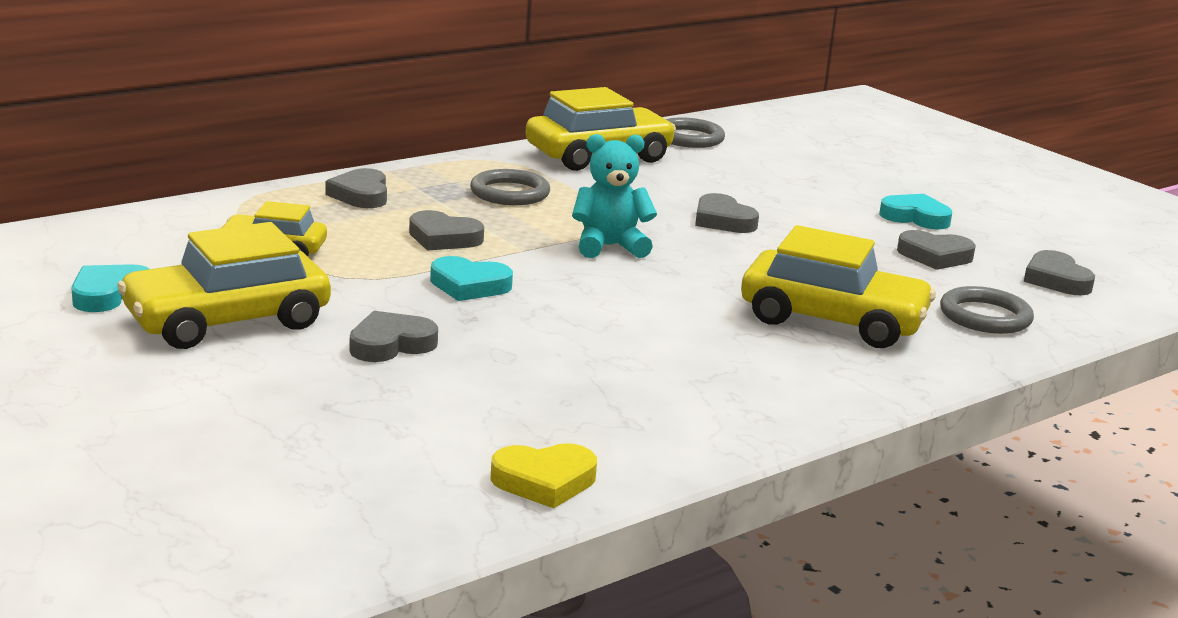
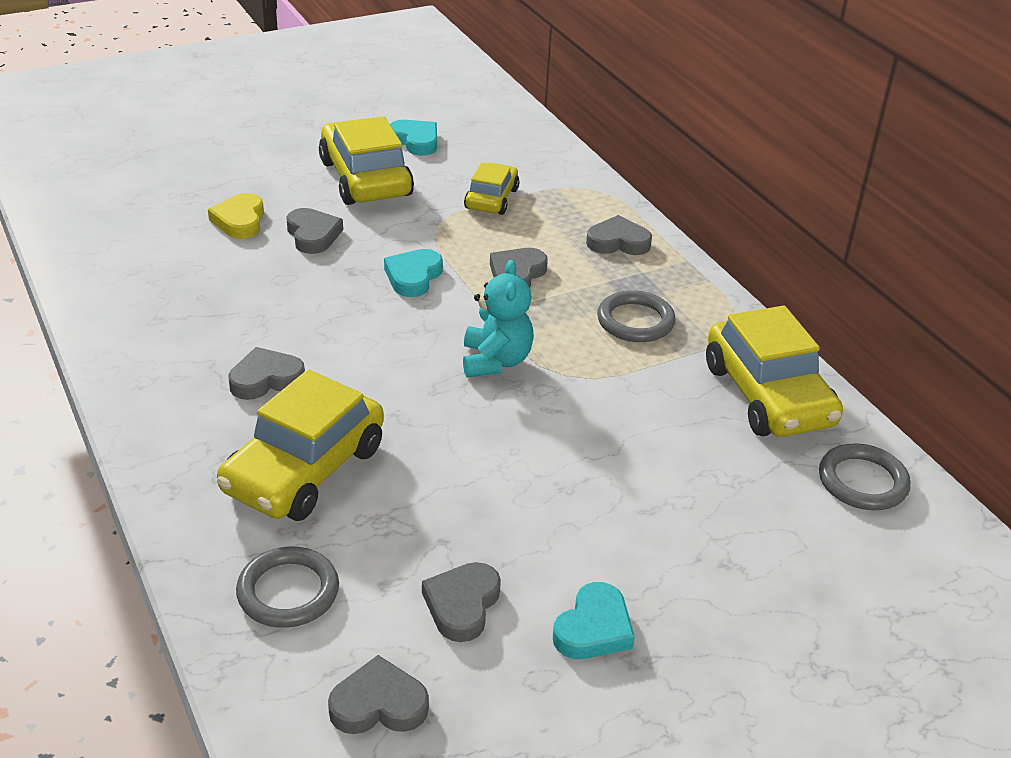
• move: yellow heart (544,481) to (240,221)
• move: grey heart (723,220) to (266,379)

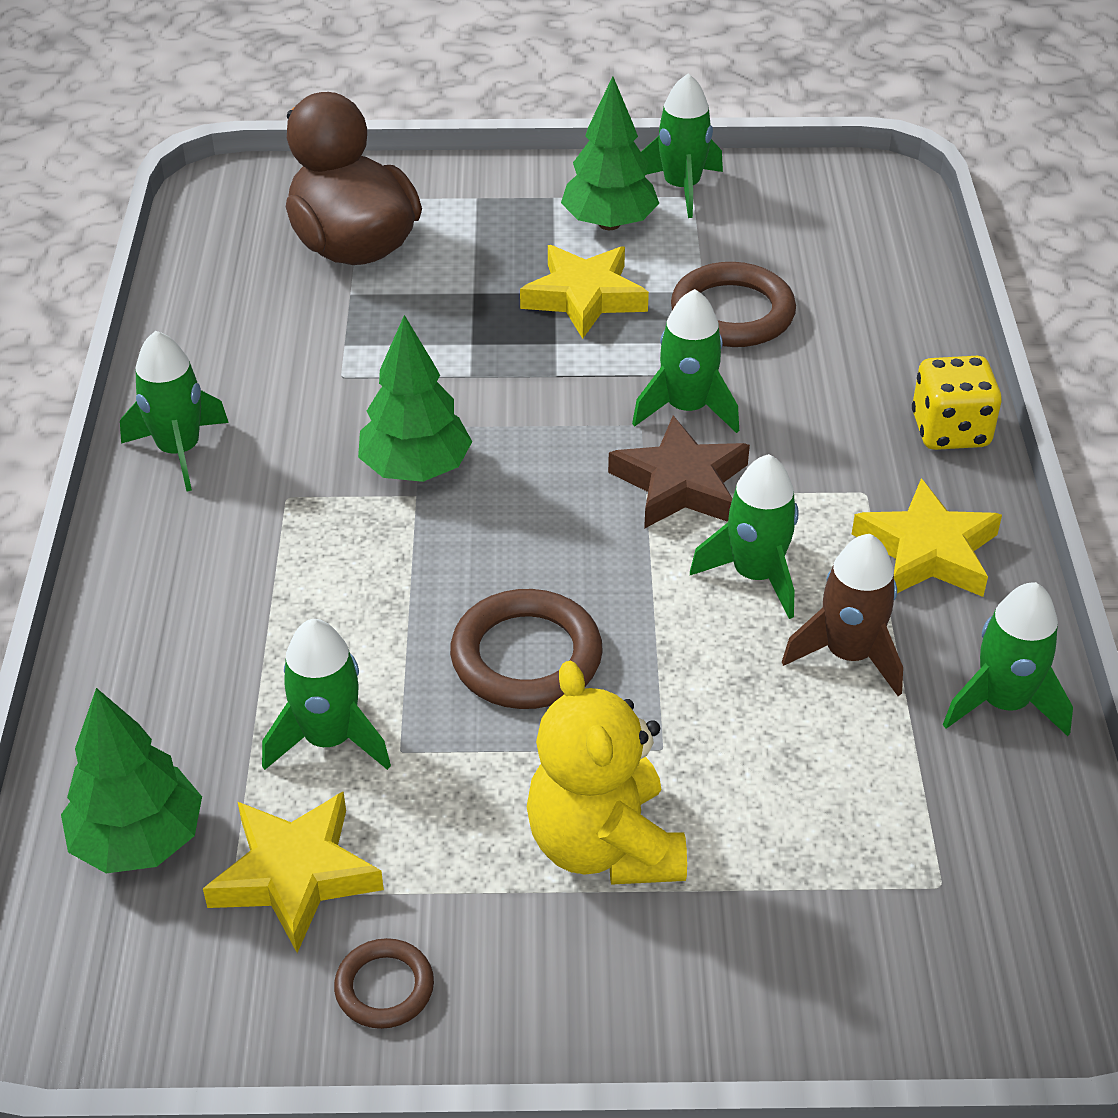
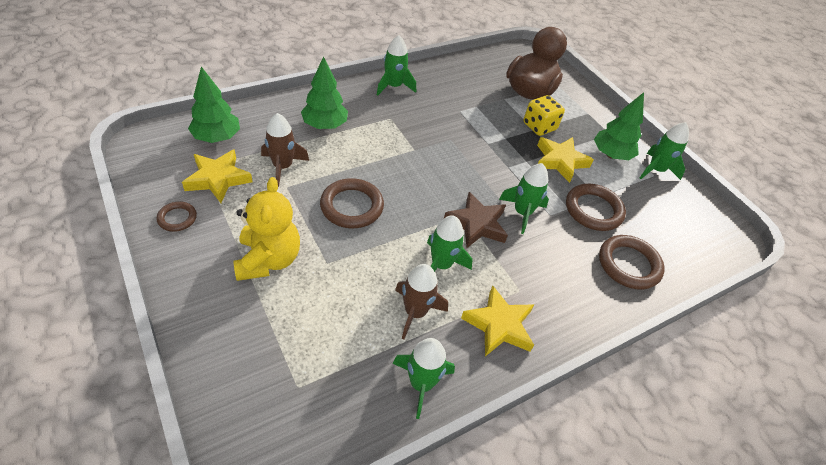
• recolor: green rocket (329,739) to brown rocket (283,167)
• move: green tree (415,469) to (325,125)
• rotate: yellow teddy bear (604,845) = (268,259) 135 degrees clockwise
• move: yellow dice (950,430) to (539,126)
• insert: brown ring (629,264)

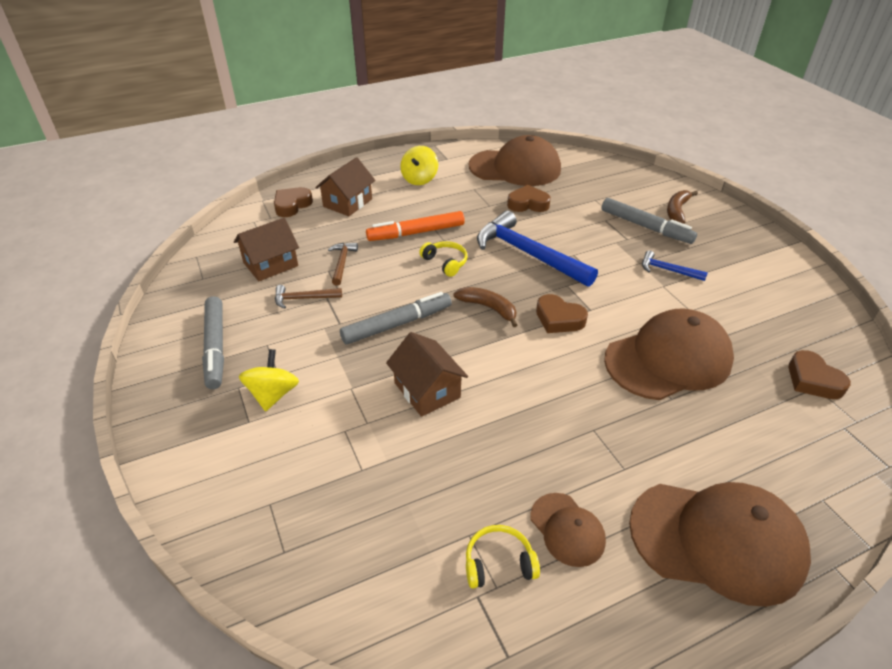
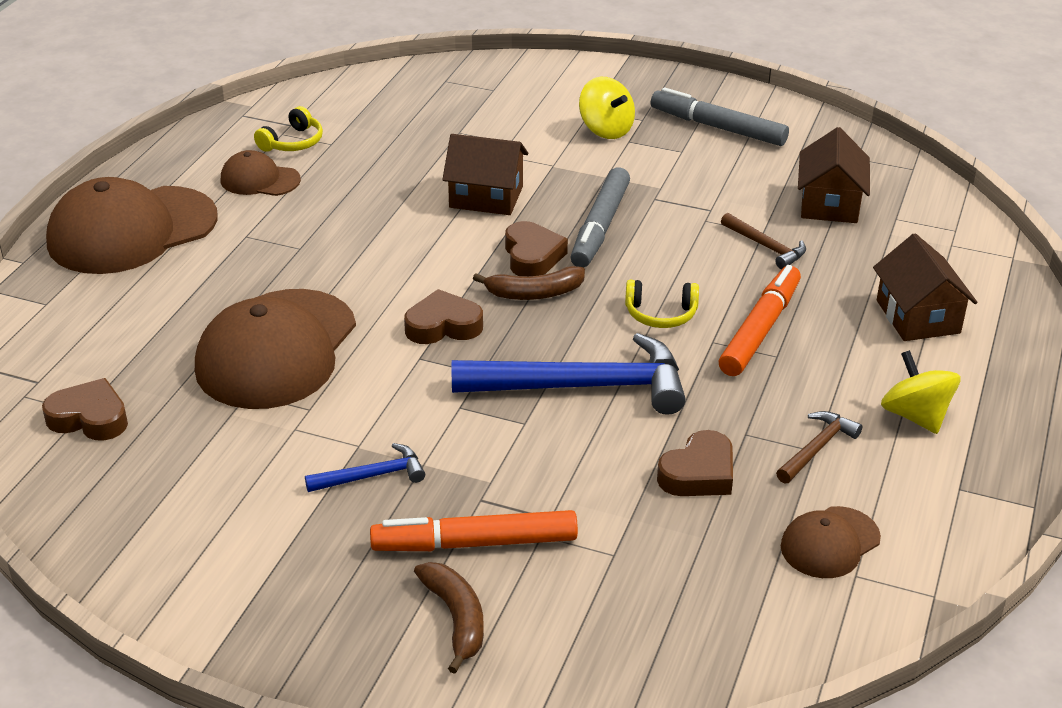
• move: brown heart (292,205) to (532,256)
• move: brown hammer (303,298) to (817,448)
• resize: brown cap (515,168) = (830,543) x0.50
• recolor: grey marker (646,227) to orange marker (475,543)

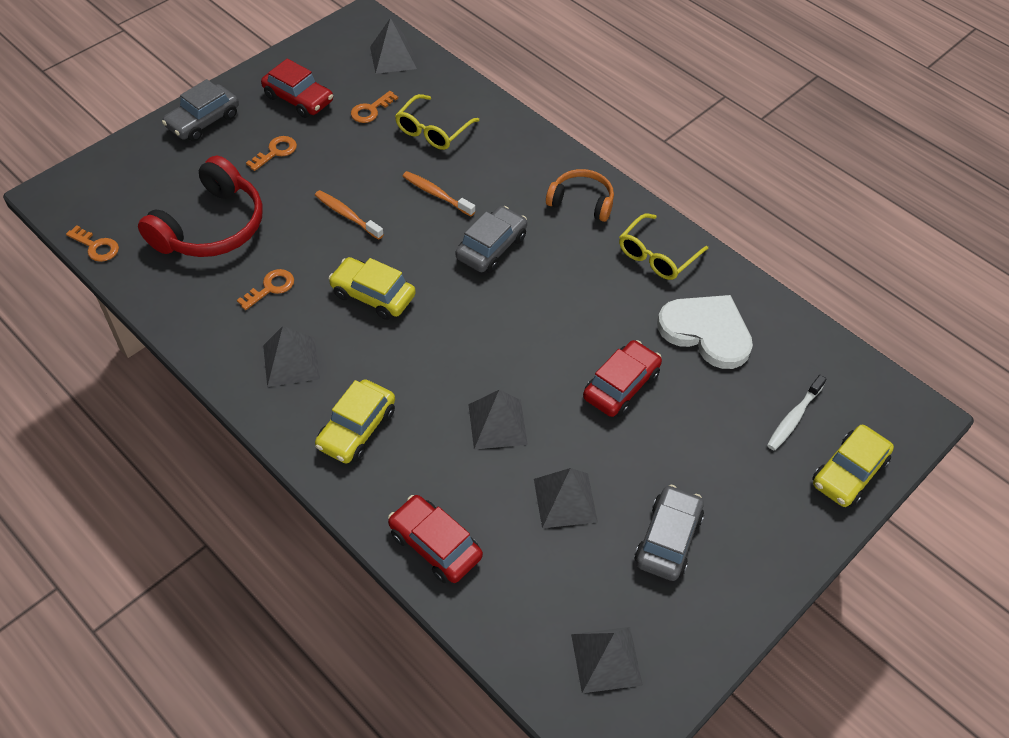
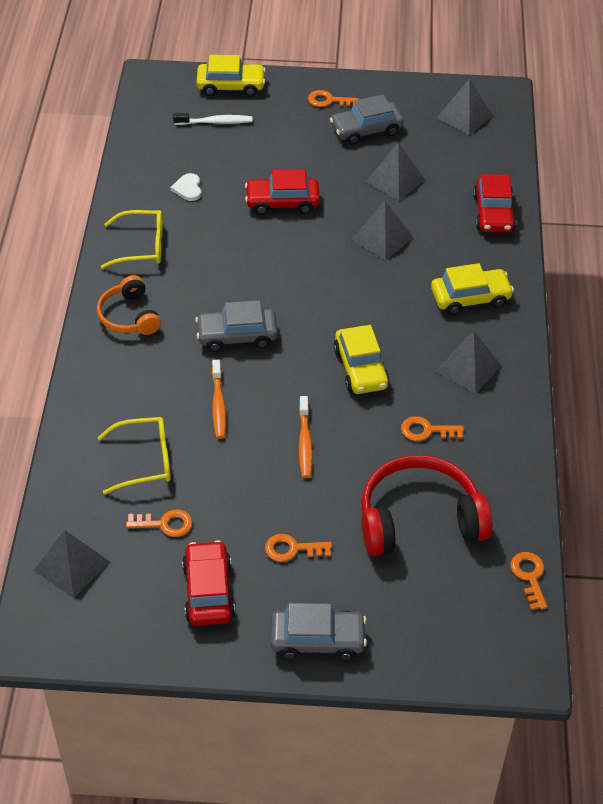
• resize: white heart (706,332) = (188,188) x0.44
• insert: orange key (328,101)

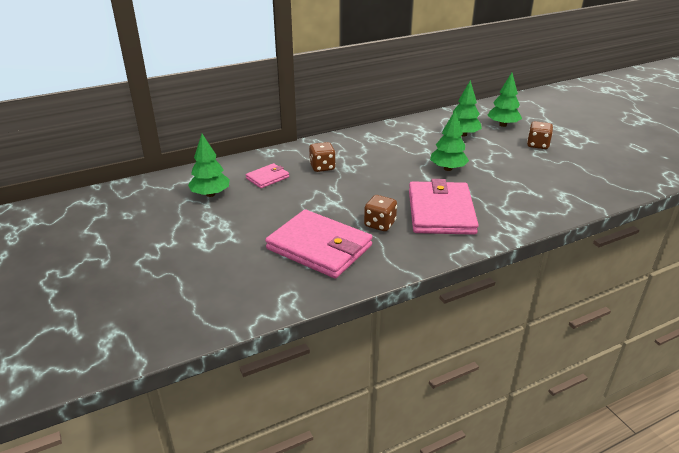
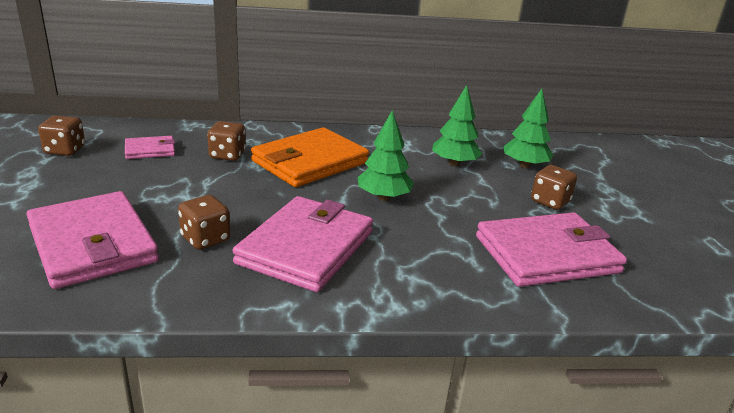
• replace: green tree (210,194) to brown dice (65,150)
• insert: orange wallet (309,162)
• insert: pink wallet (547,254)

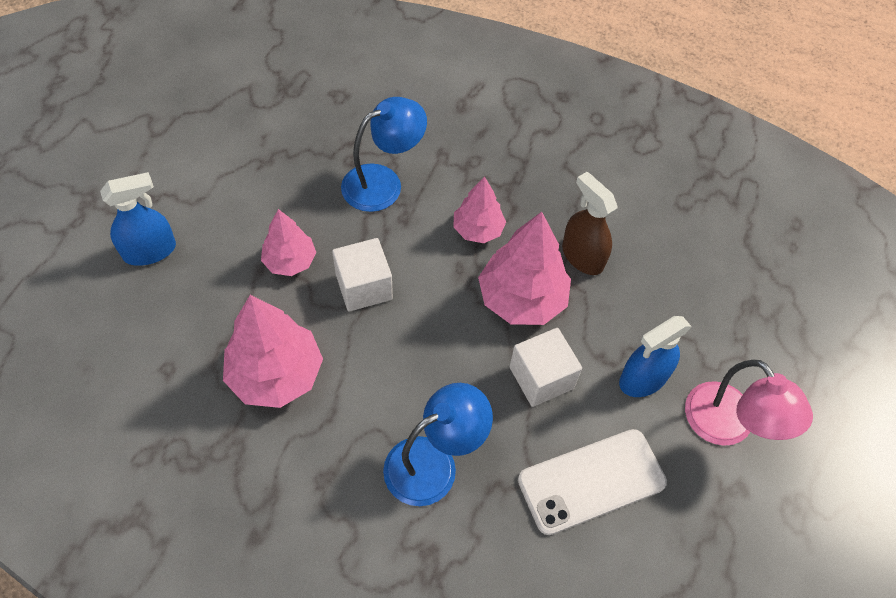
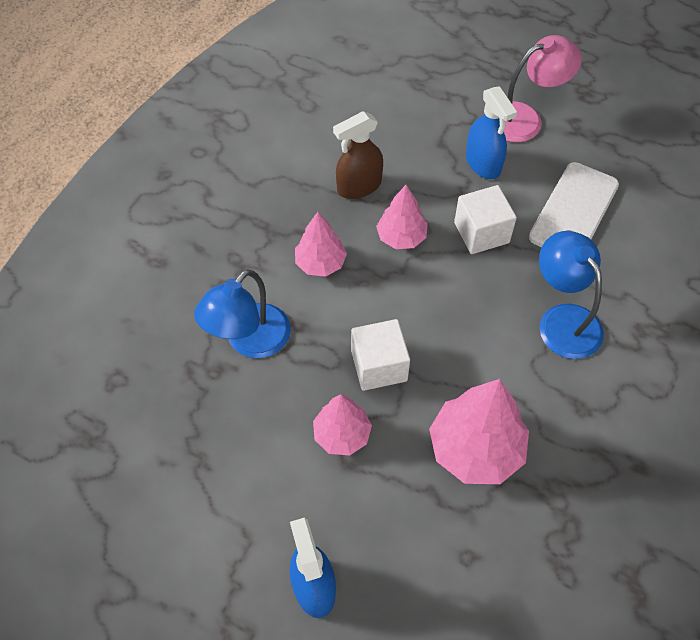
• rotate: blue lamp (383,182) = (250,341) 120 degrees counterclockwise
• resize: pink tree (521,299) = (401,237) x0.61
• rotate: white phone (591,481) = (574,211) 45 degrees clockwise

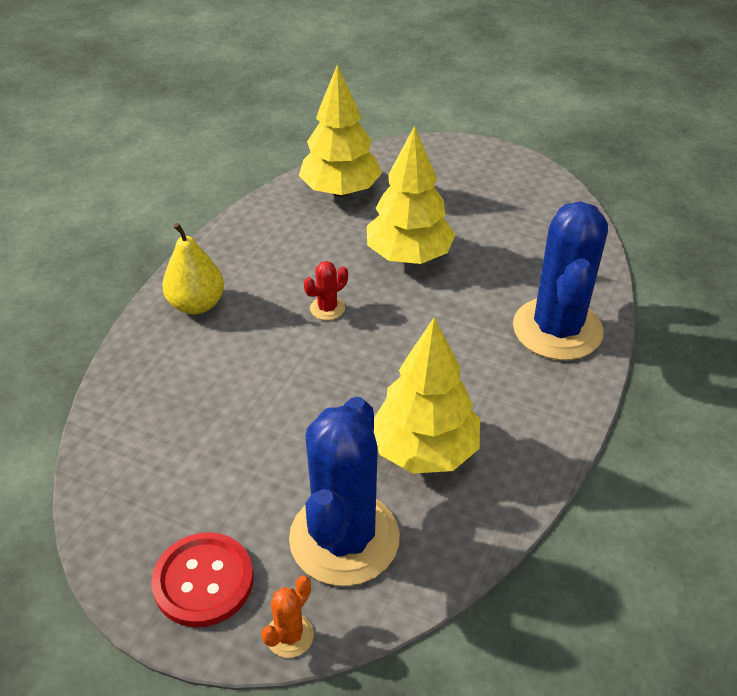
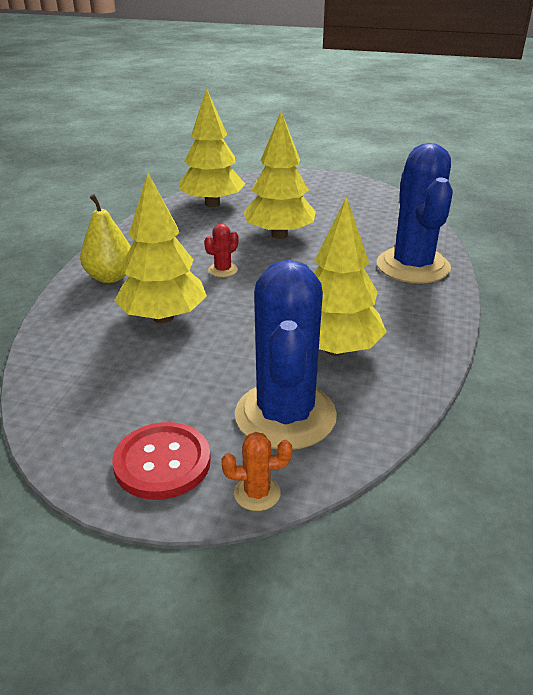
• rotate: orange cactus (289,635) = (257,493) 60 degrees clockwise
• insert: yellow tree (163,317)

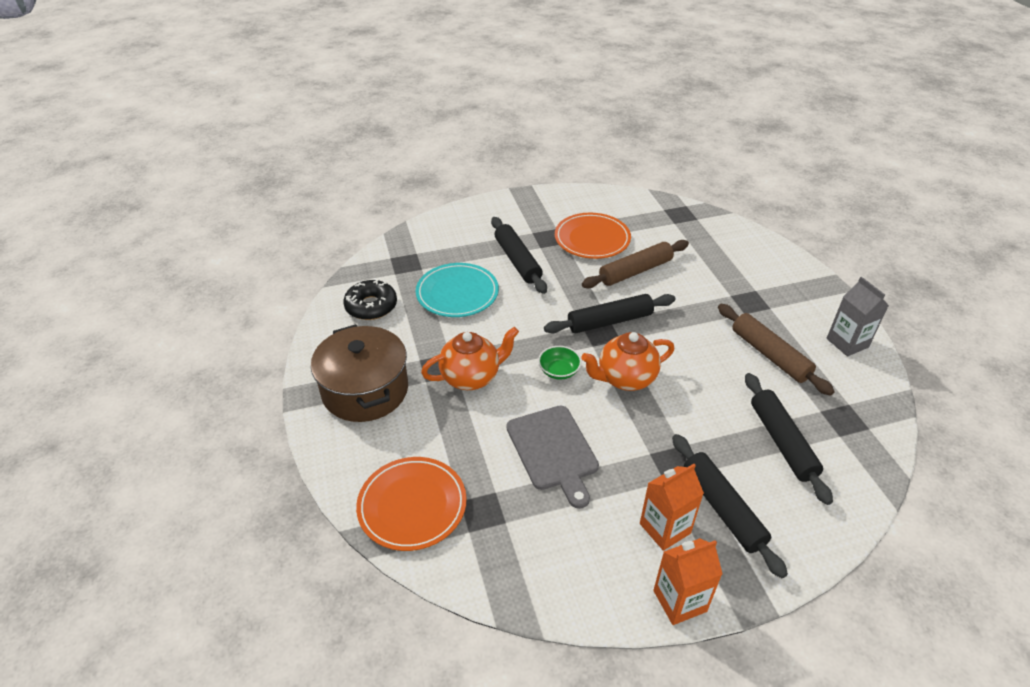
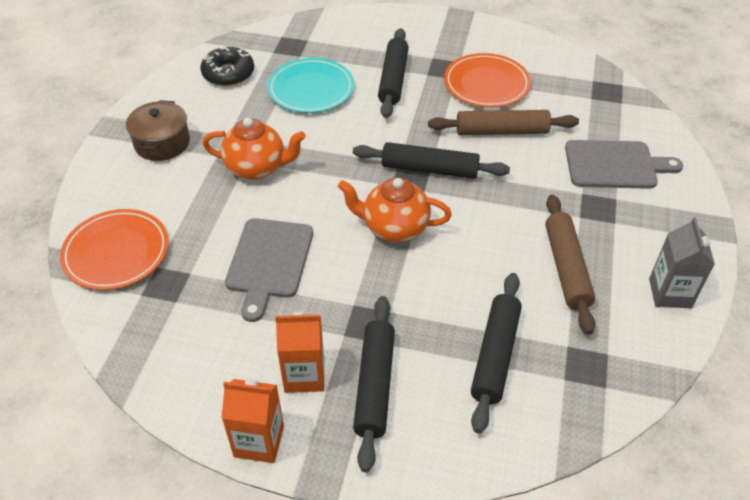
• resize: brown pot (365,390) = (162,143) x0.65
• delete: green bowl (559,371)
• insert: grey cutting board (615,165)

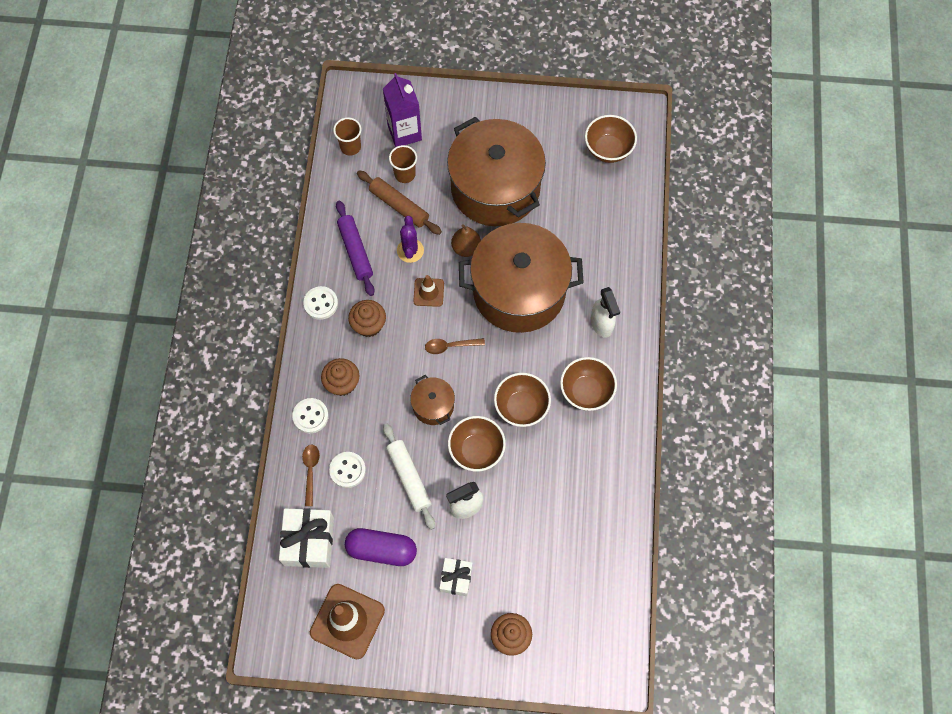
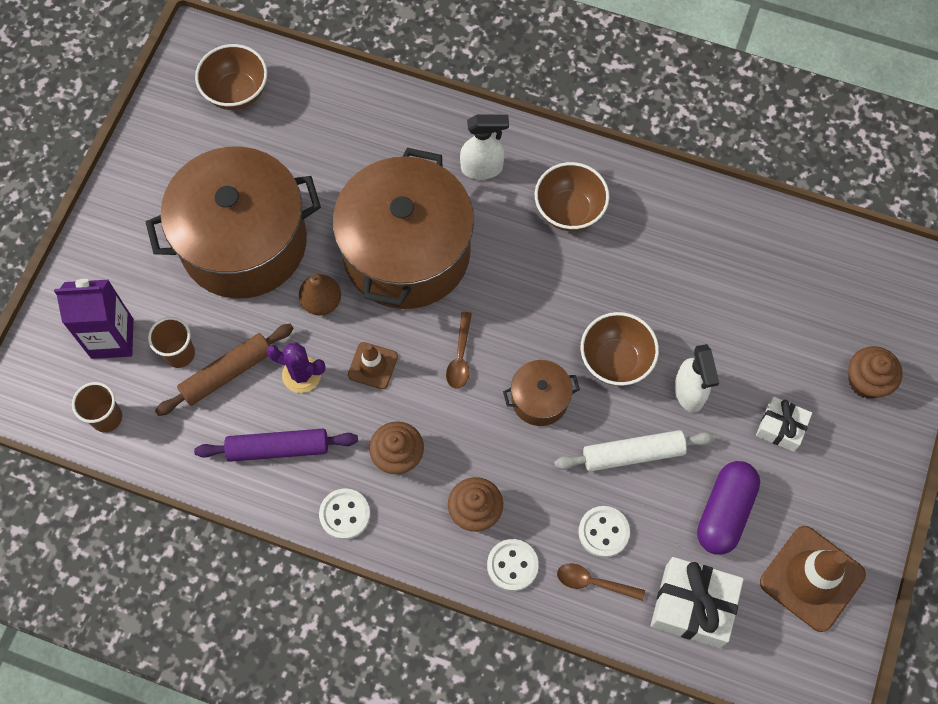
• delete: brown bowl (521,407)

